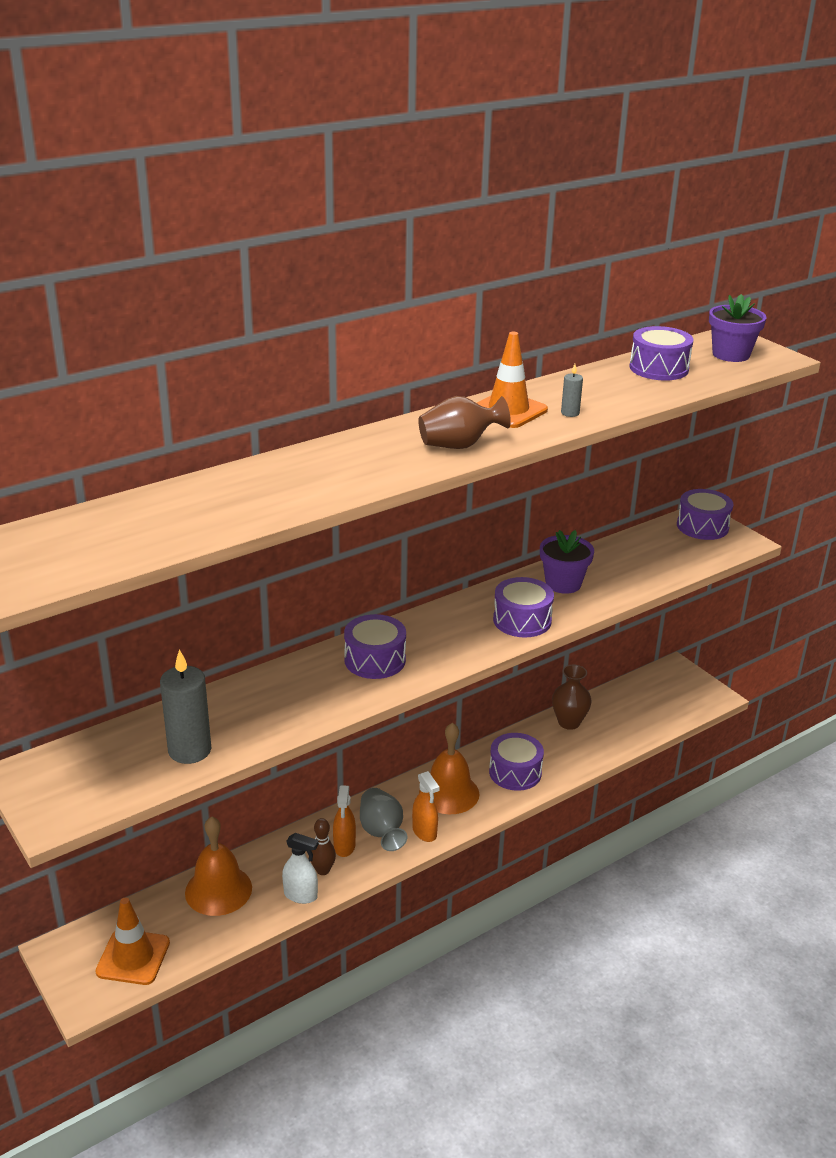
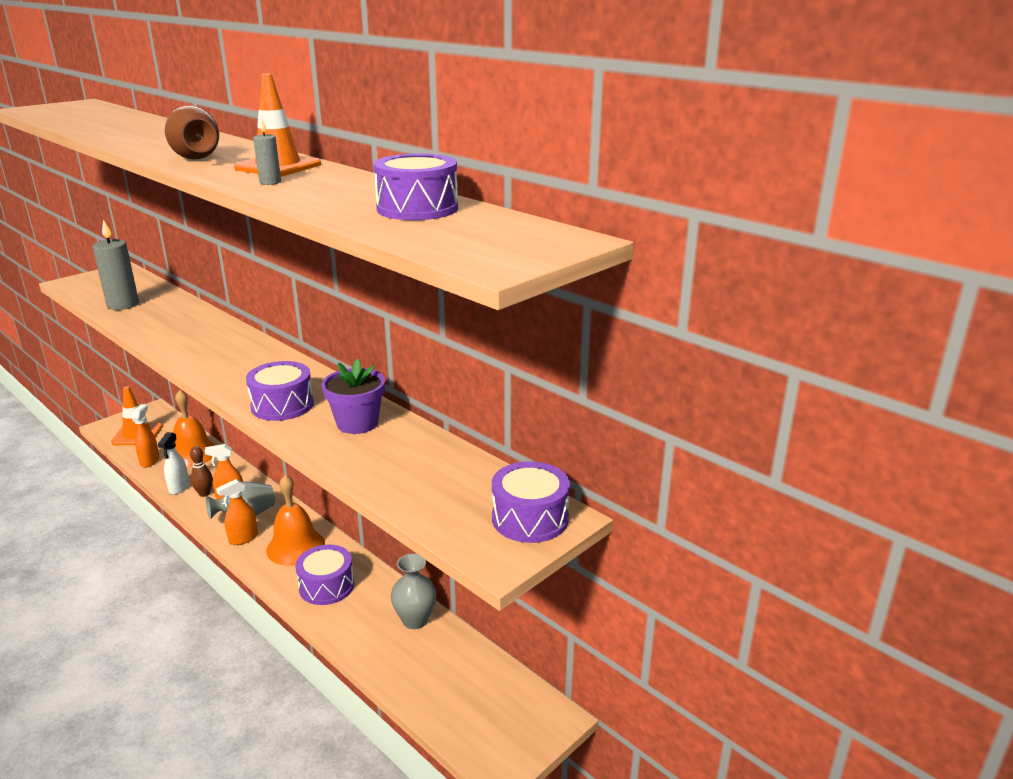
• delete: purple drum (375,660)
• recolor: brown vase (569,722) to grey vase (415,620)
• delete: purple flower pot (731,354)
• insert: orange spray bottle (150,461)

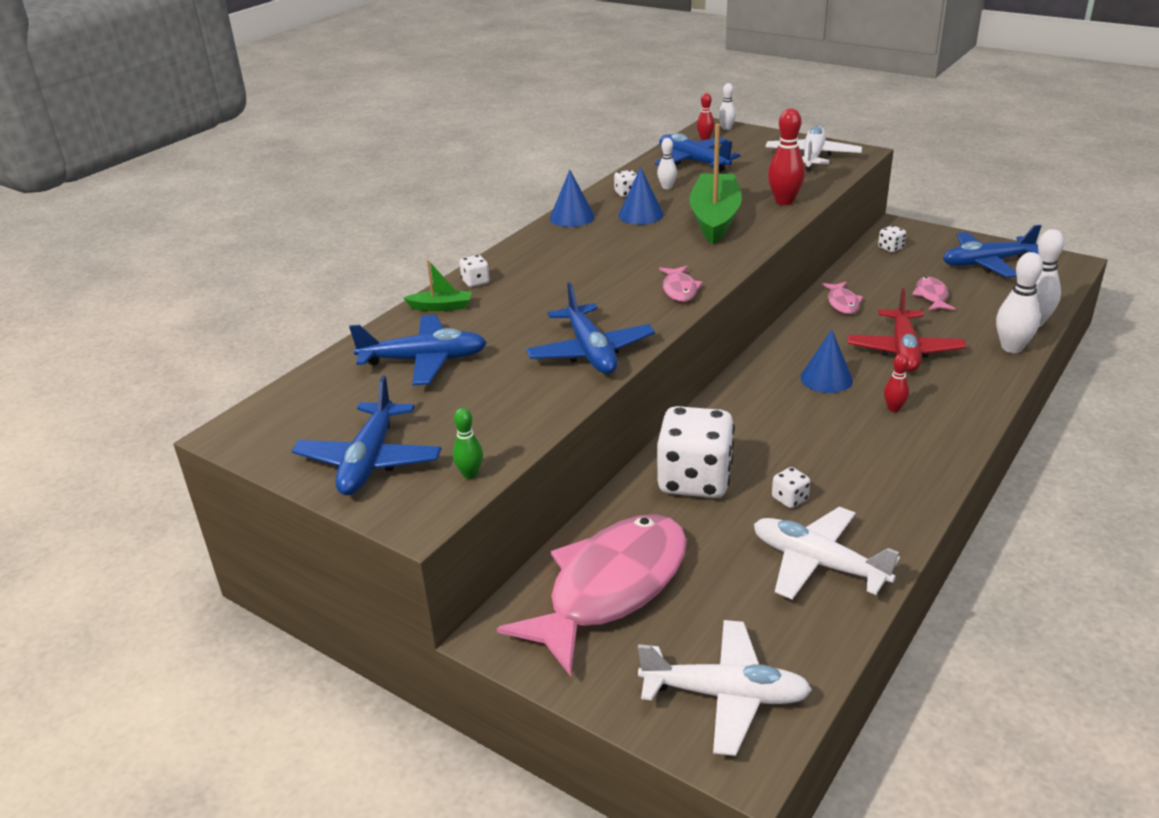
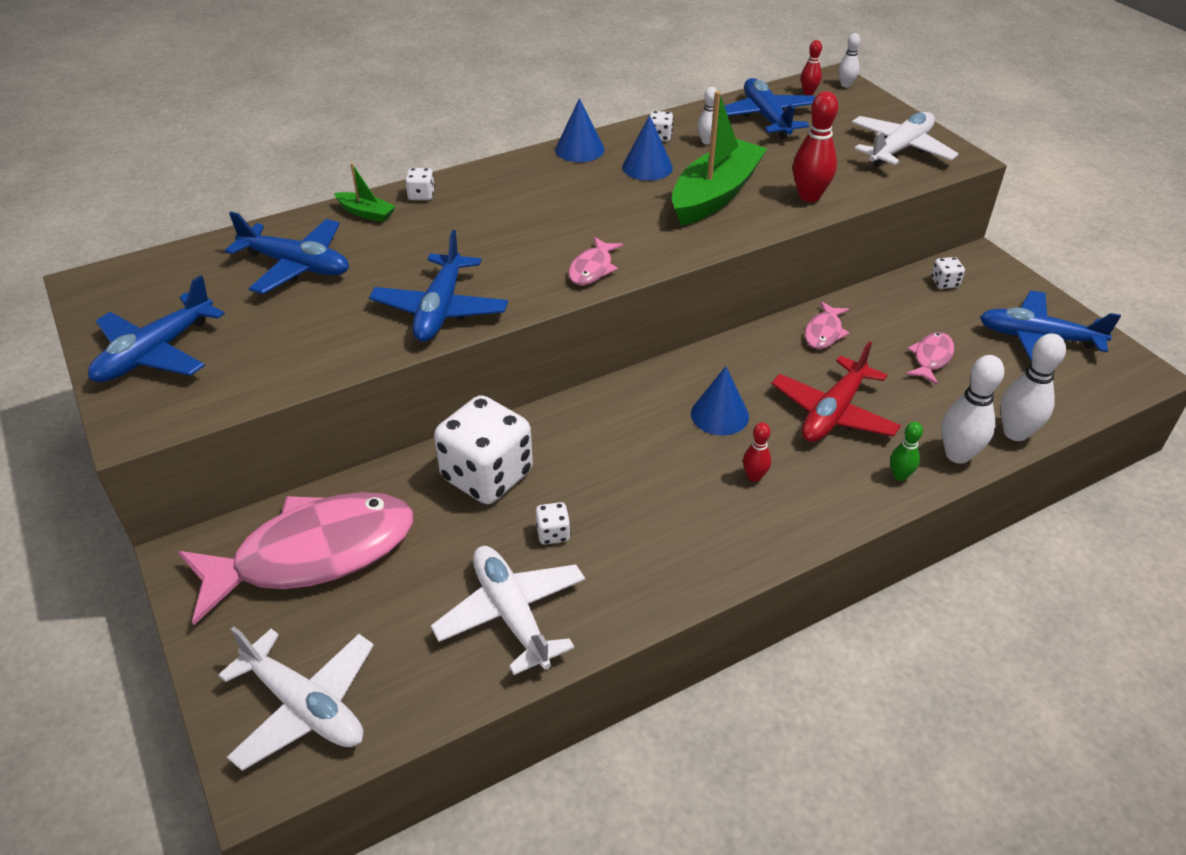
• move: green bowling pin (470,474) to (900,475)

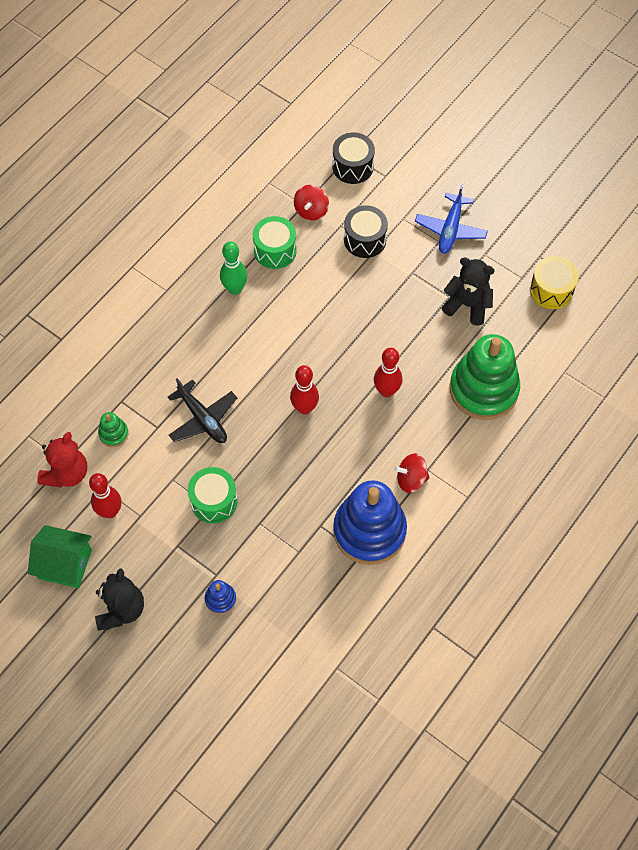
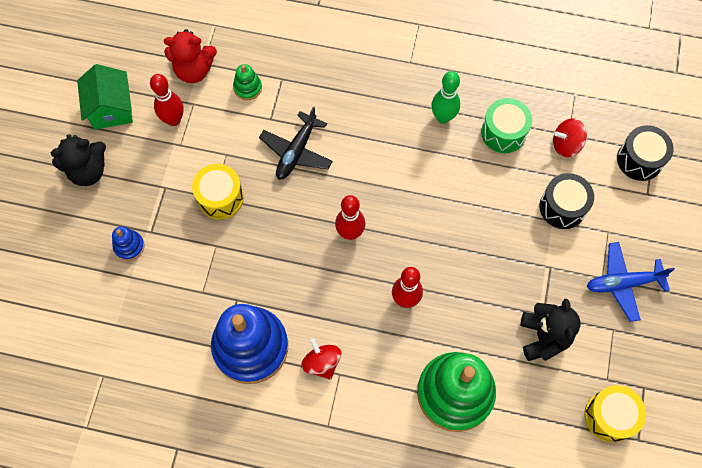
• recolor: green drum (214,501) to yellow drum (220,197)

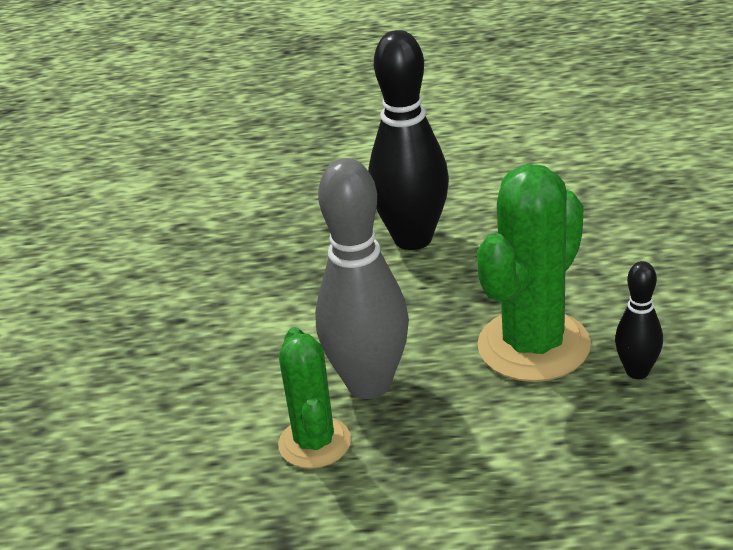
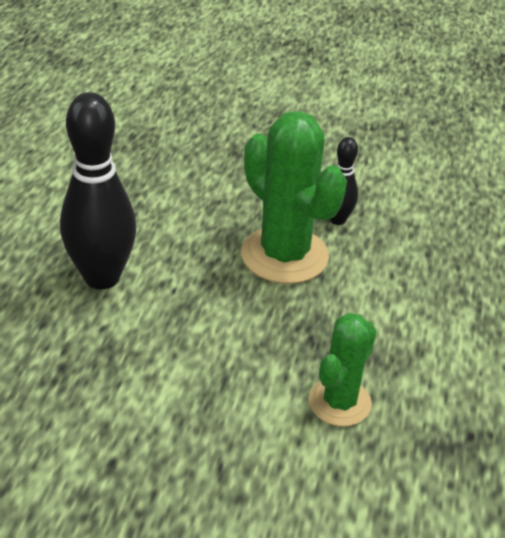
• rotate: green cactus (314,443) = (339,402) 60 degrees counterclockwise
• delete: grey bowling pin (369,384)

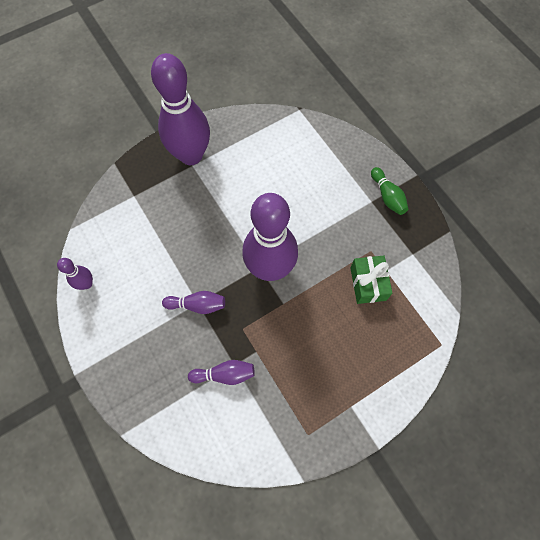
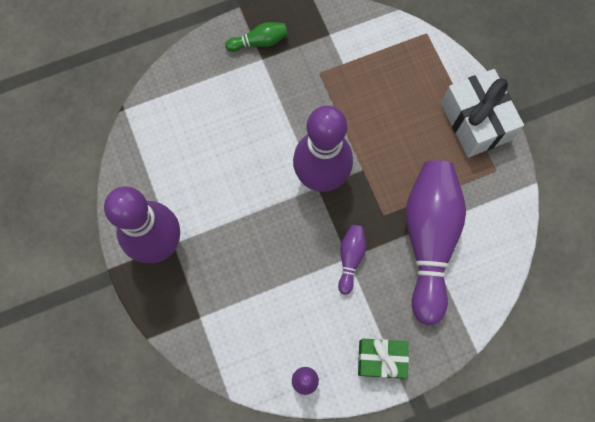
• resize: purple bowling pin (225,374) = (429,240) x2.30
• move: green gift (368,283) to (381,359)
• insert: white gift (475,121)

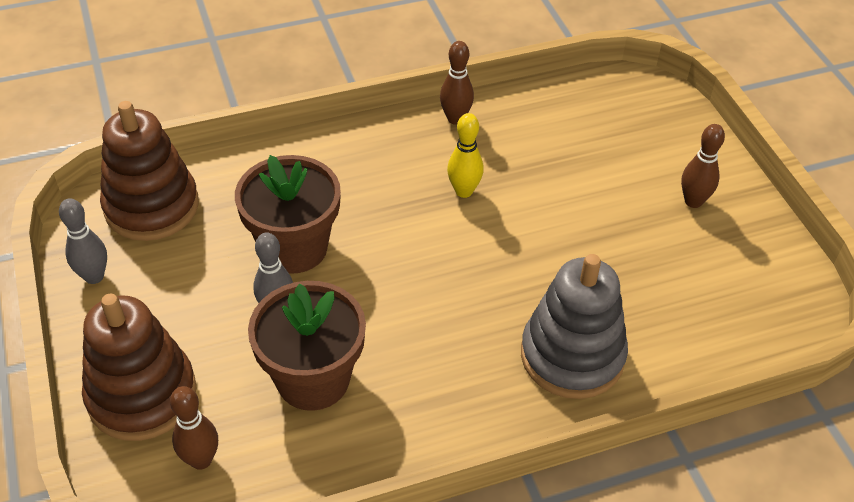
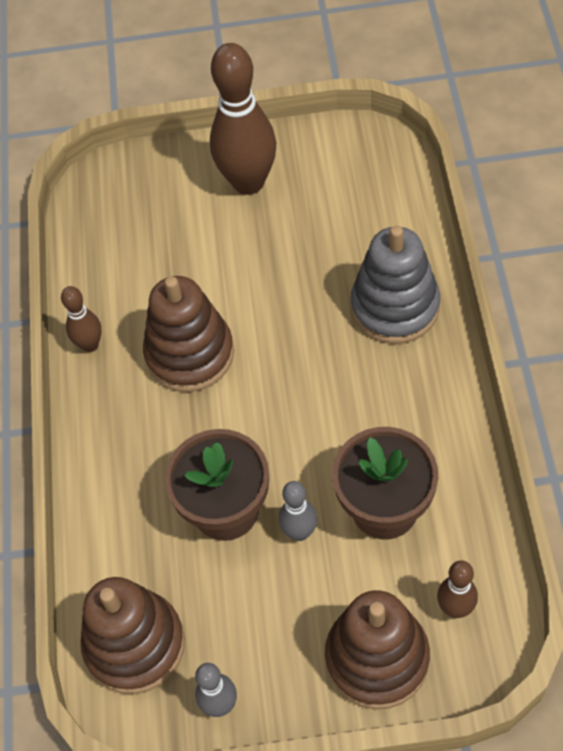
• replace: yellow bowling pin (464,191) to brown stacking toy (190,354)
• resize: brown bowling pin (693,201) = (248,182) x2.01

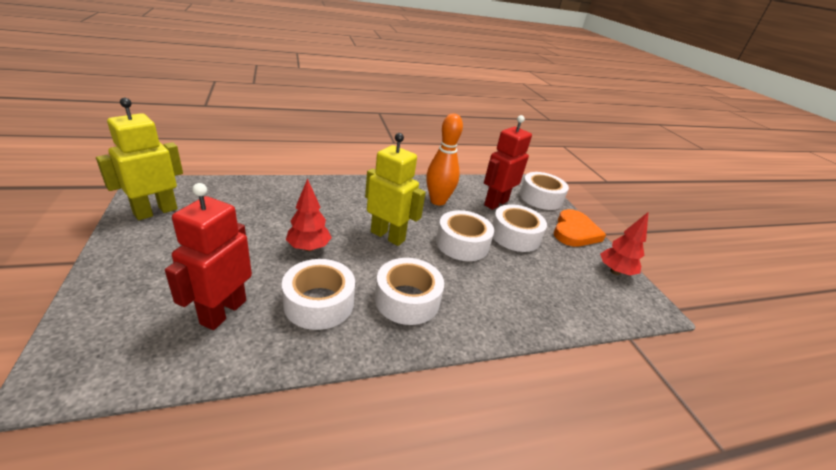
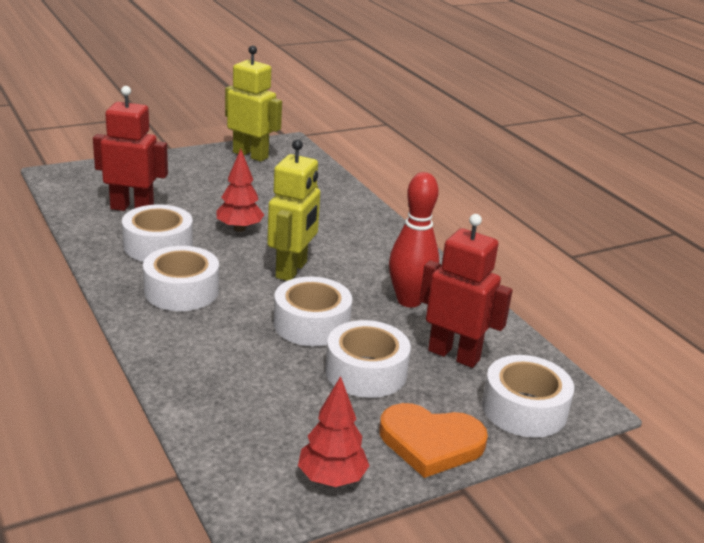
• recolor: orange bowling pin (438,201) to red bowling pin (409,301)

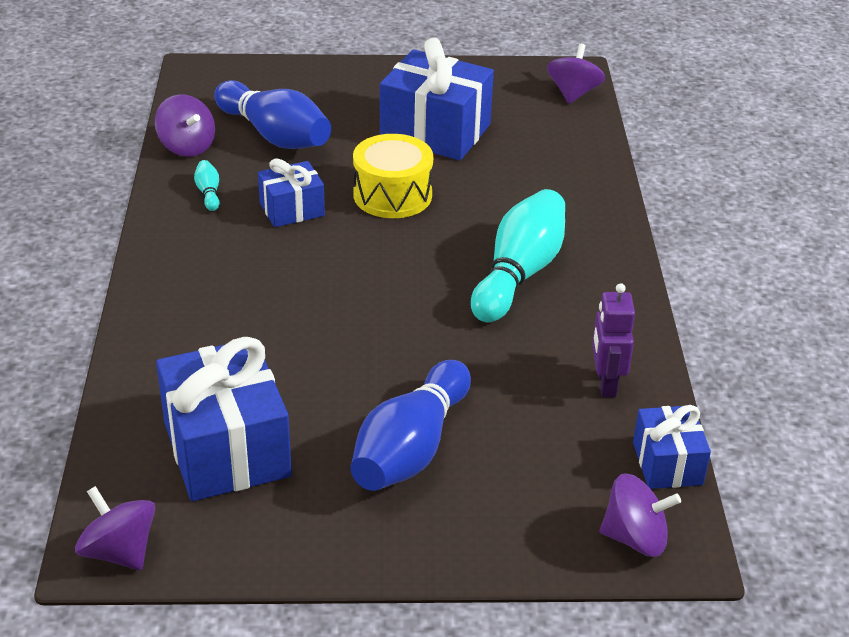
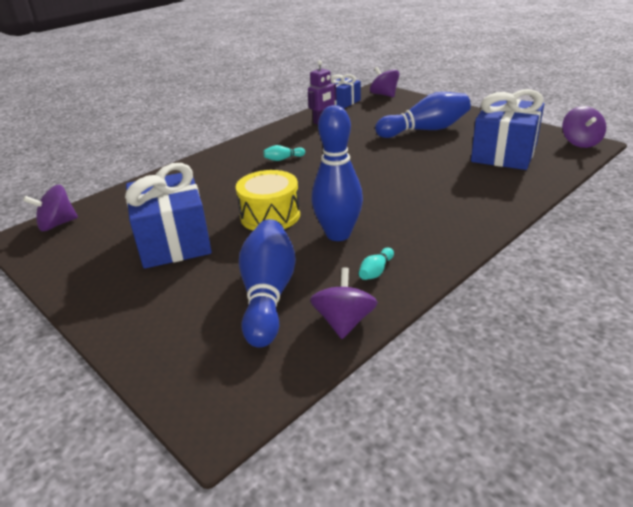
• replace: blue gift (292,209) to blue bowling pin (338,234)
• resize: turquoise bowling pin (519,274) = (283,159) x0.40

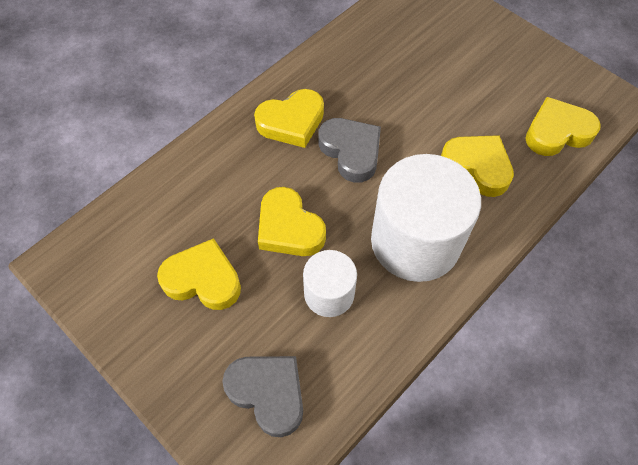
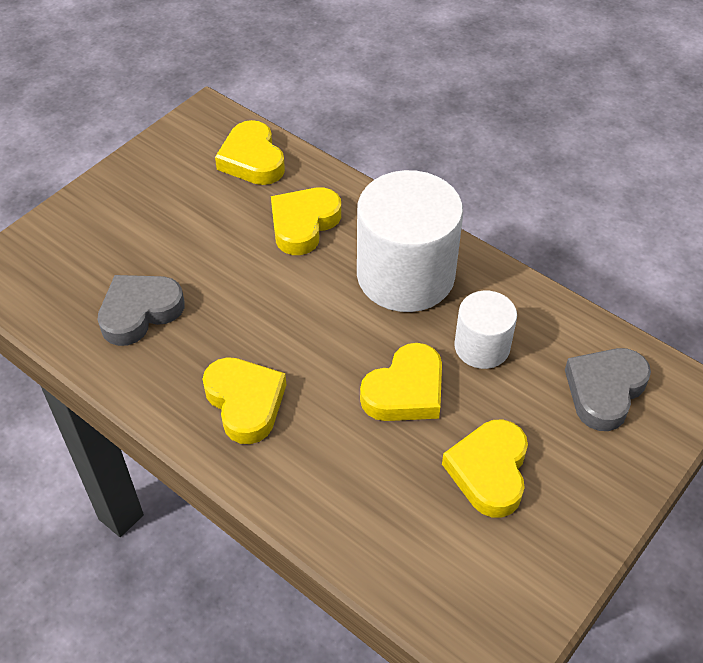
• move: grey heart (351,151) to (140,312)

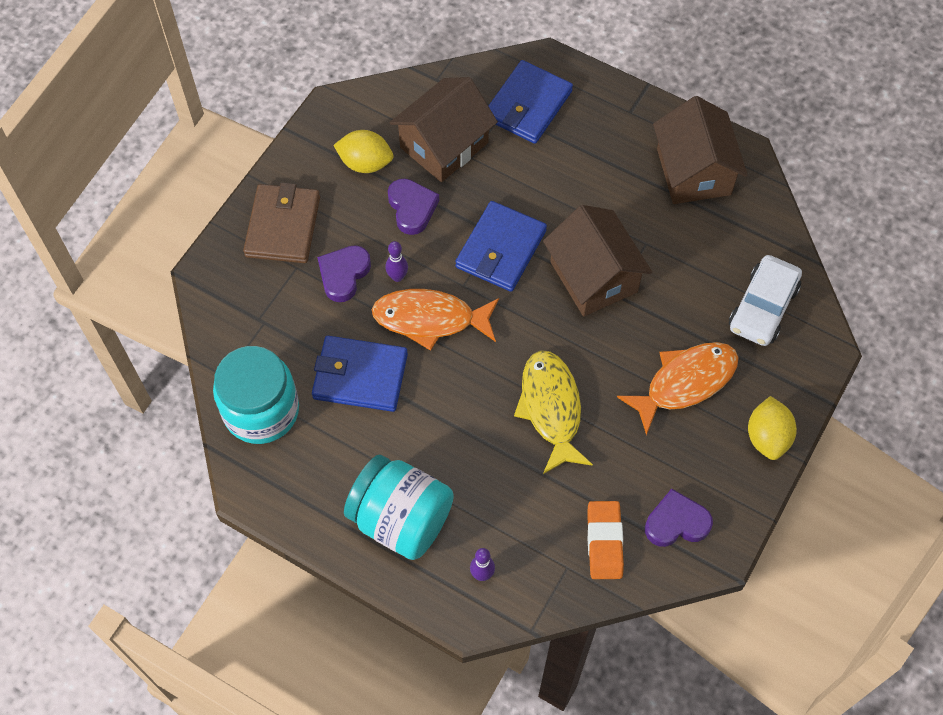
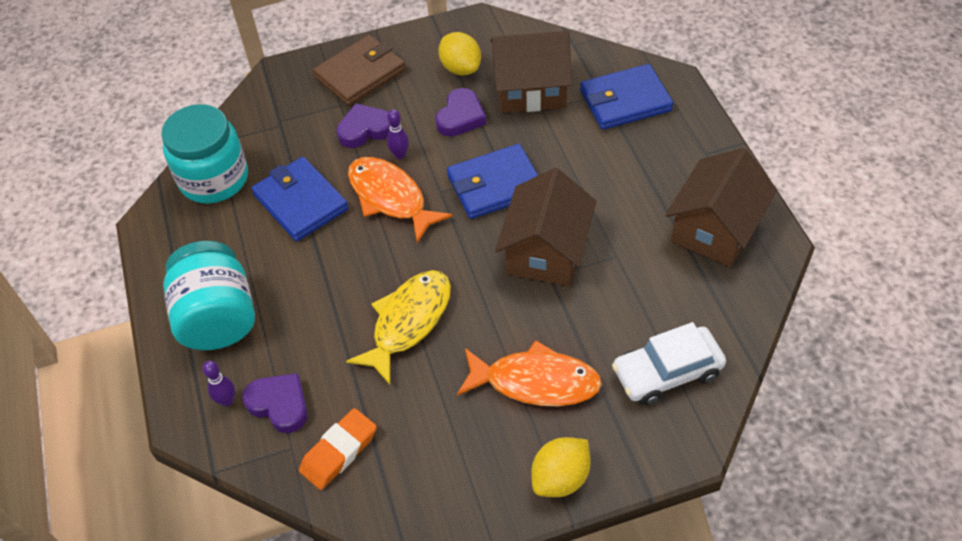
• move: purple heart (676,522) to (279,404)

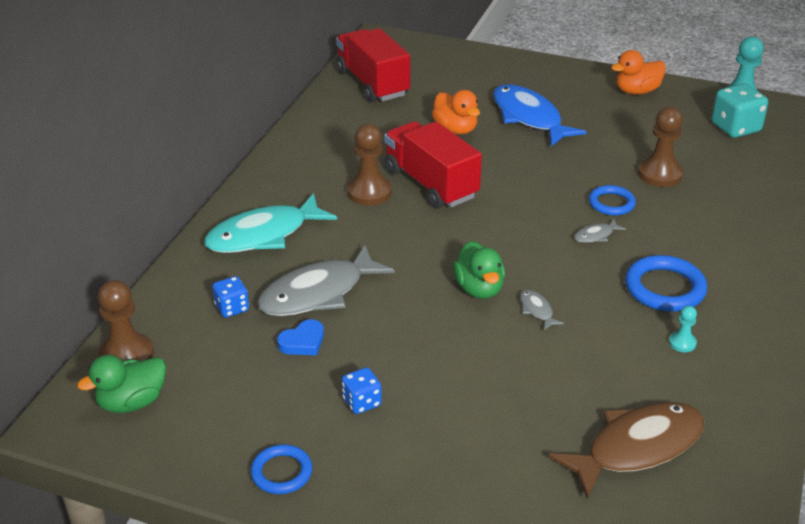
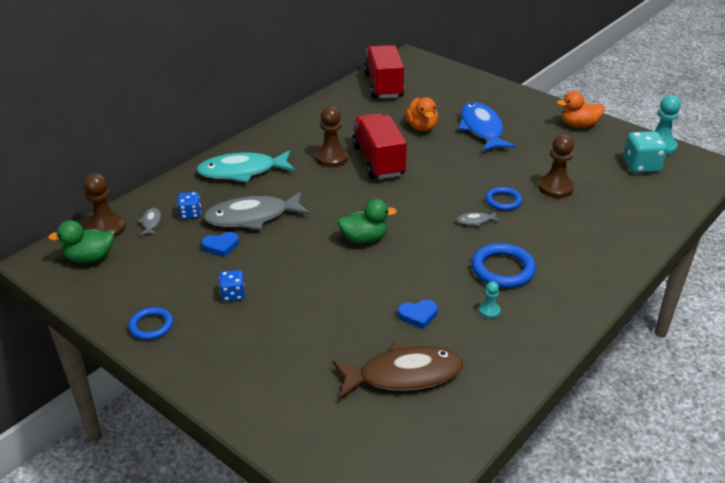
• rotate: green duck (479,289) = (364,239) 105 degrees counterclockwise
• move: grey fish (537,310) to (151,222)
• insert: blue heart (418,315)

